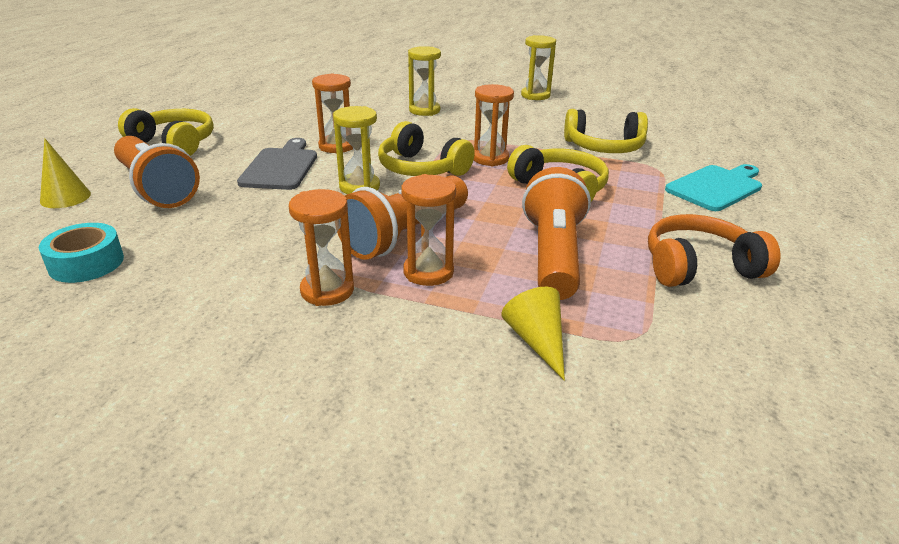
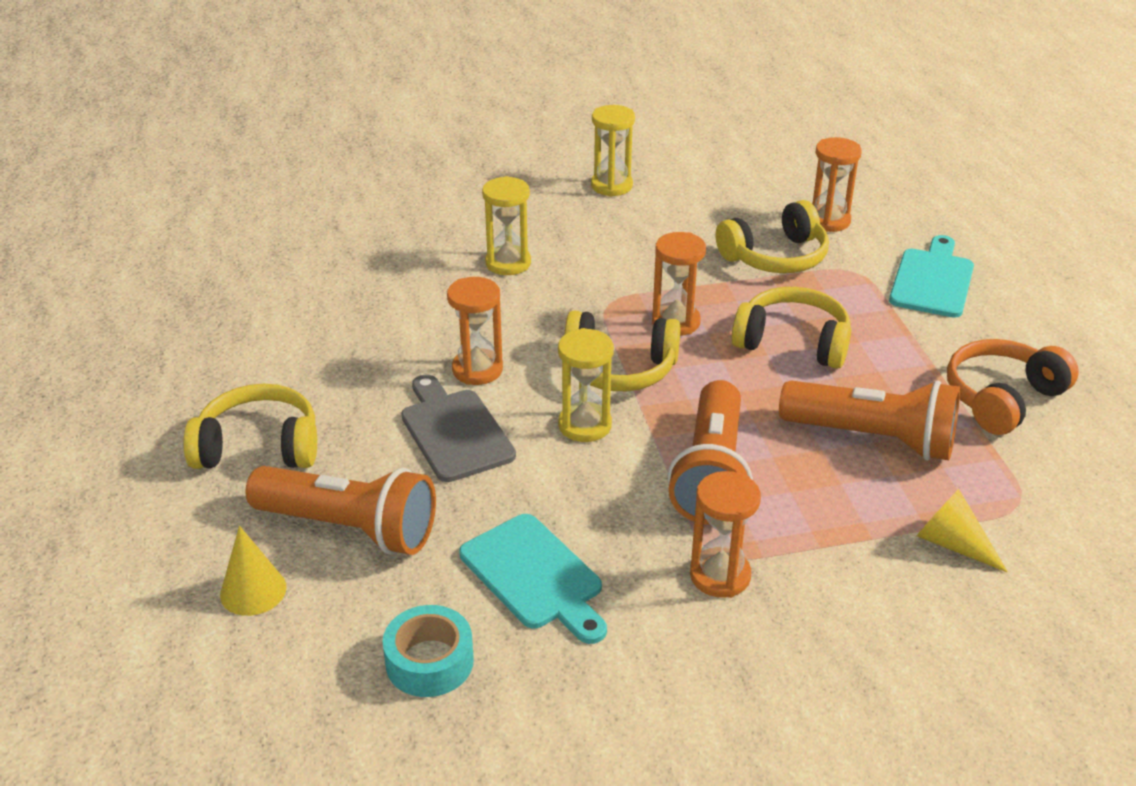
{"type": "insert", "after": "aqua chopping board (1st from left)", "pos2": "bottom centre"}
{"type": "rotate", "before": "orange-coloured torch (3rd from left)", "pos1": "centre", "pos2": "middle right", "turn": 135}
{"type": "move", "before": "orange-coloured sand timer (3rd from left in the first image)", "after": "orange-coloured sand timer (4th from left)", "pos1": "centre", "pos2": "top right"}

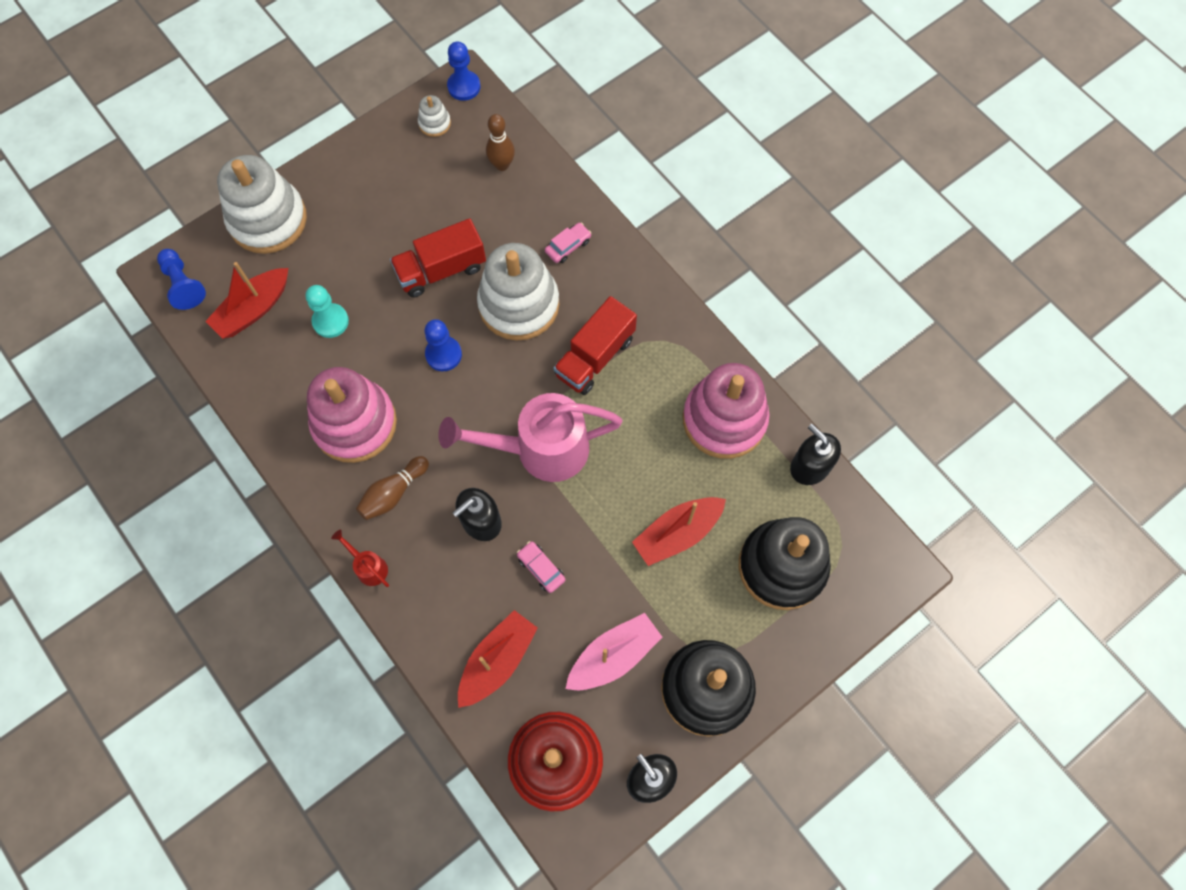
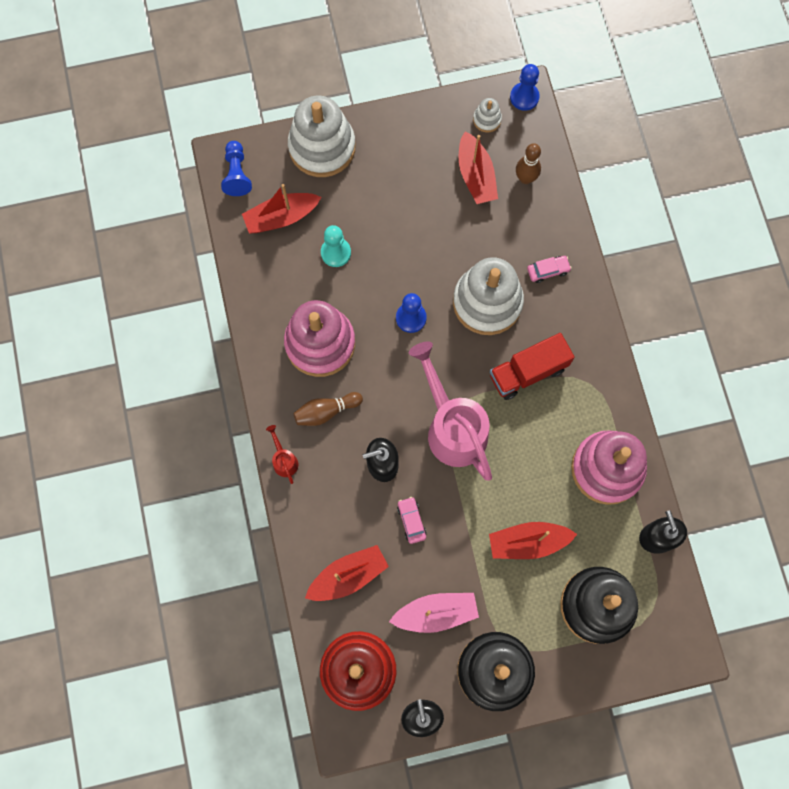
{"type": "rotate", "before": "rose-pink watering can", "pos1": "centre", "pos2": "centre", "turn": 45}
{"type": "insert", "after": "scarlet boat (3rd from left)", "pos2": "top centre"}
{"type": "delete", "before": "scarlet toy truck (1st from left)", "pos1": "top centre"}

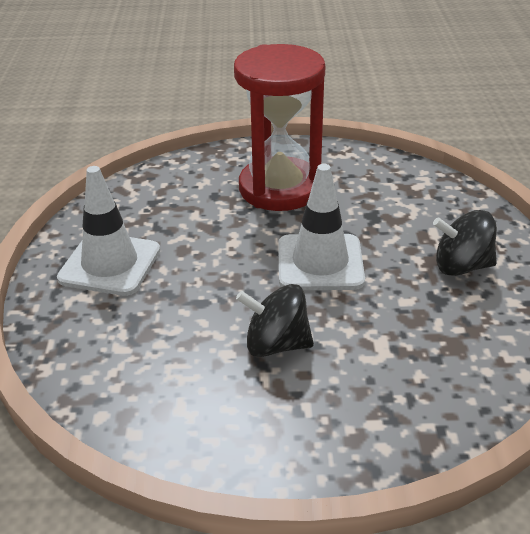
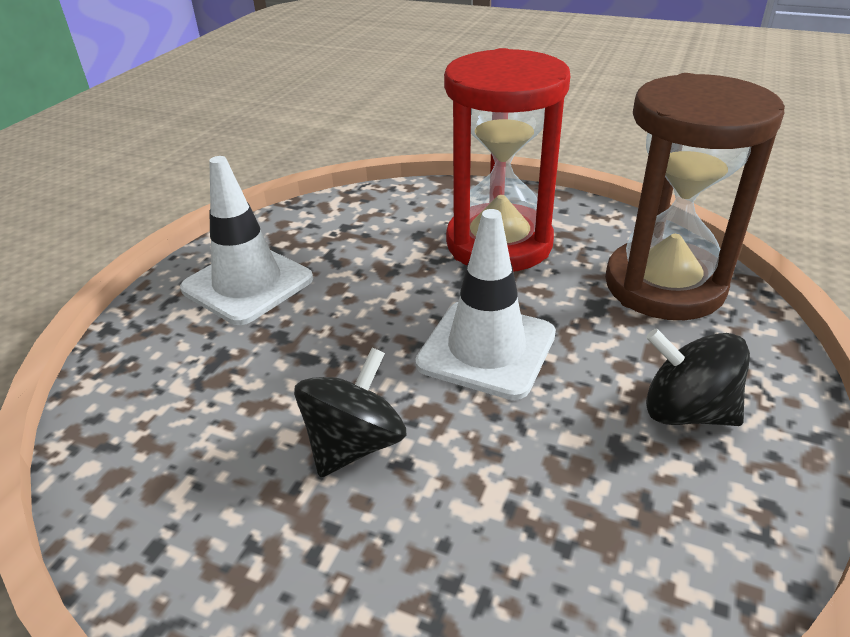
{"type": "rotate", "before": "jet-black whirligig (1st from left)", "pos1": "centre", "pos2": "centre", "turn": 90}
{"type": "insert", "after": "russet sand timer", "pos2": "top right"}

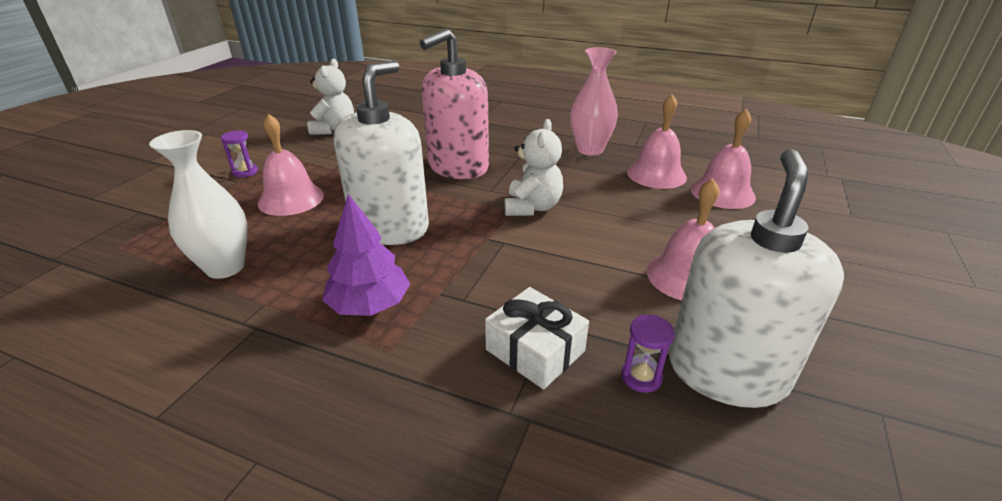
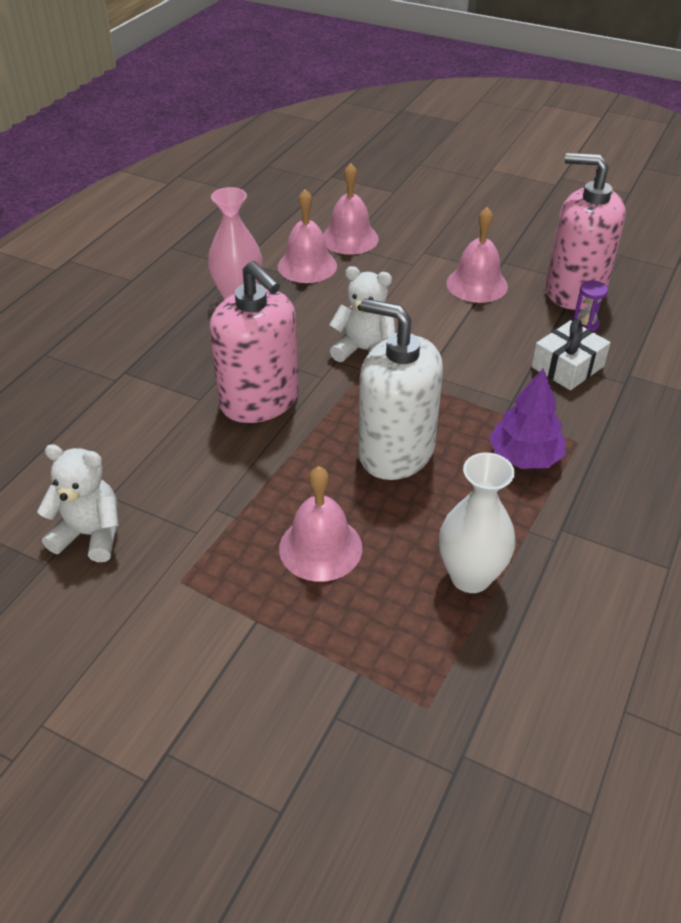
{"type": "recolor", "before": "snow-white soap pump (2nd from left)", "after": "rose-pink soap pump (2nd from left)", "pos1": "middle right", "pos2": "top right"}
{"type": "delete", "before": "violet sand timer (1st from left)", "pos1": "top left"}

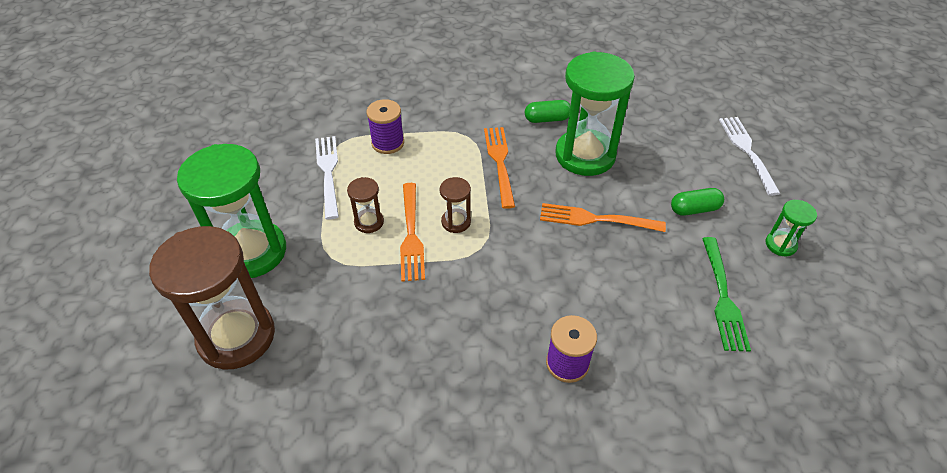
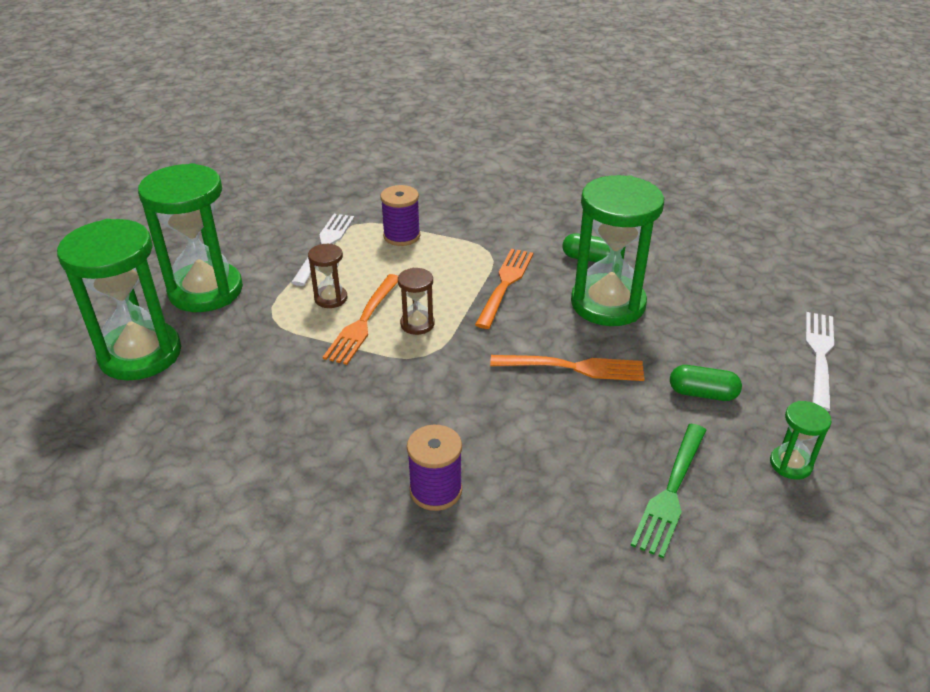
{"type": "recolor", "before": "russet sand timer (1st from left)", "after": "emerald sand timer (1st from left)", "pos1": "middle left", "pos2": "middle left"}
{"type": "rotate", "before": "orange-coloured fork (3rd from left)", "pos1": "centre", "pos2": "centre", "turn": 150}

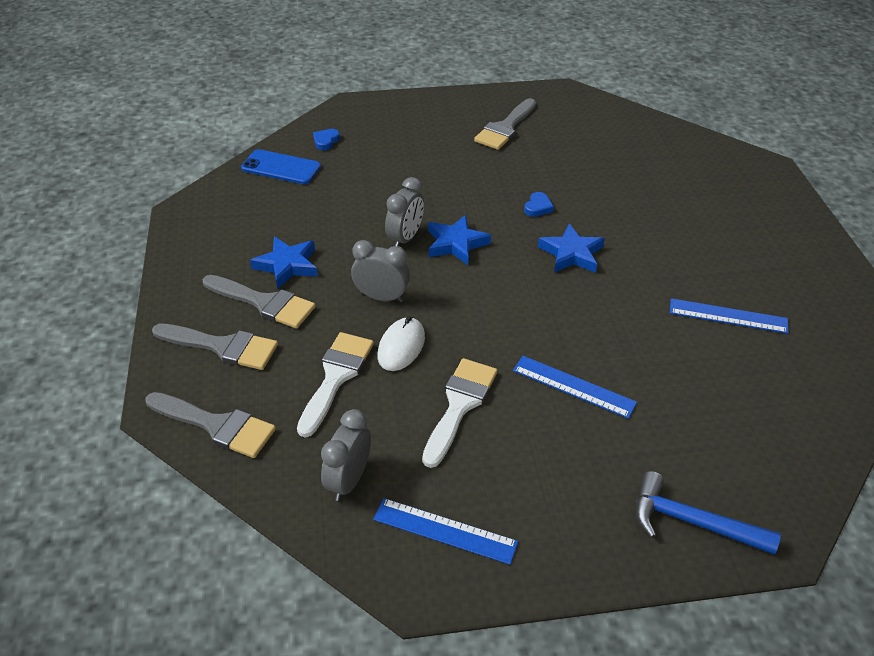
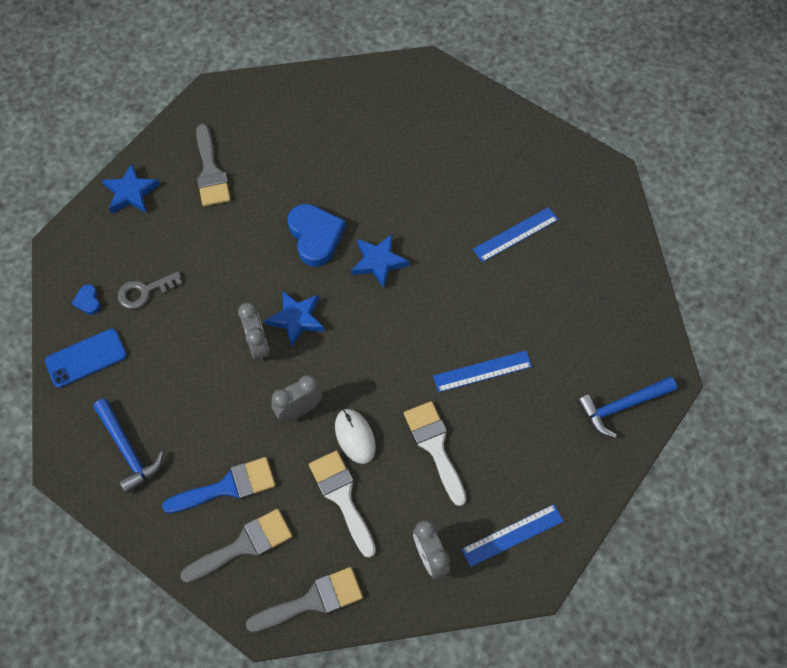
{"type": "insert", "after": "royal blue claw hammer (1st from left)", "pos2": "bottom left"}
{"type": "move", "before": "royal blue five-pointed star (1st from left)", "pos1": "middle left", "pos2": "top left"}
{"type": "insert", "after": "ash-grey key", "pos2": "middle left"}
{"type": "recolor", "before": "ash-grey brush (3rd from left)", "after": "royal blue brush", "pos1": "middle left", "pos2": "bottom left"}
{"type": "resize", "before": "royal blue love heart (2nd from left)", "pos1": "top centre", "pos2": "centre", "scale": 2.16}

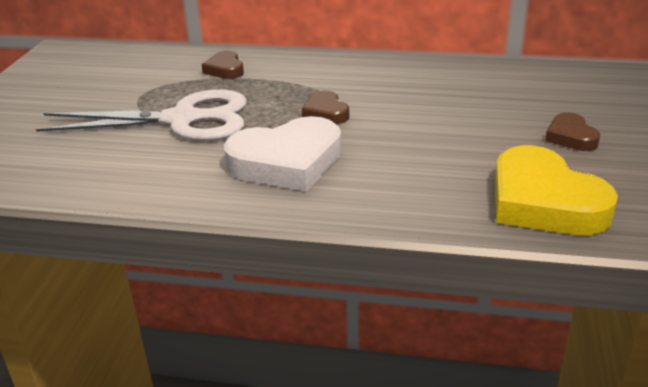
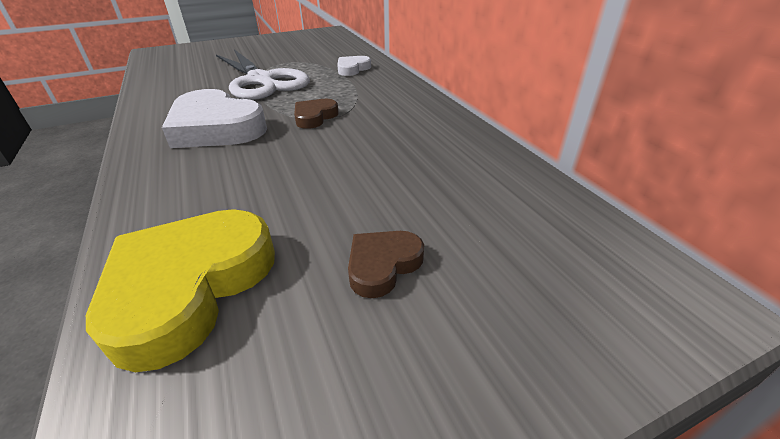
{"type": "recolor", "before": "russet love heart (1st from left)", "after": "snow-white love heart (2nd from left)", "pos1": "top centre", "pos2": "top centre"}

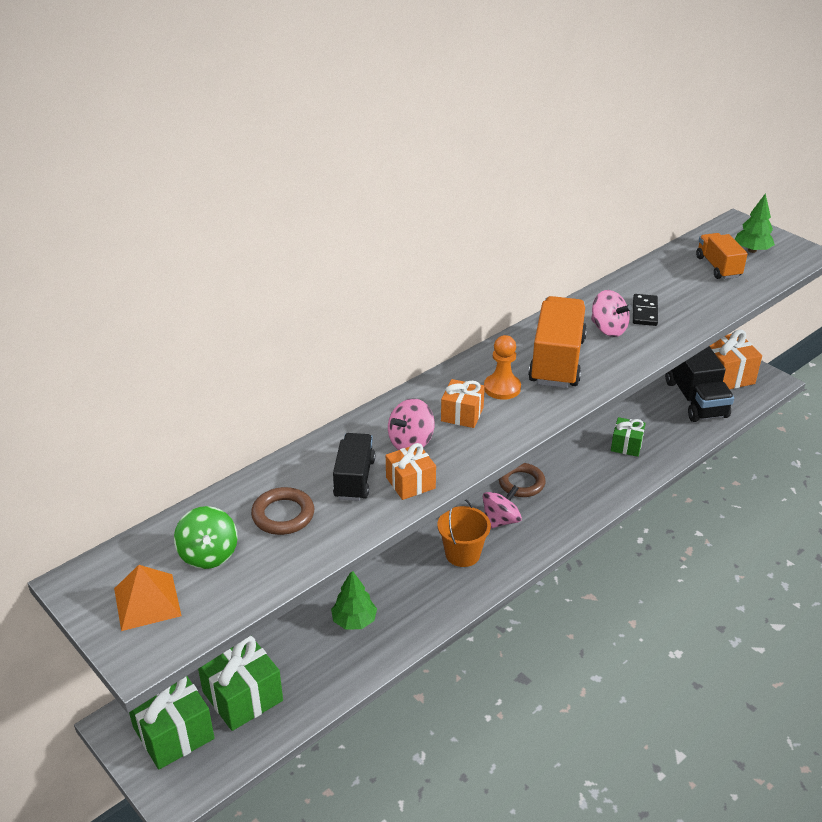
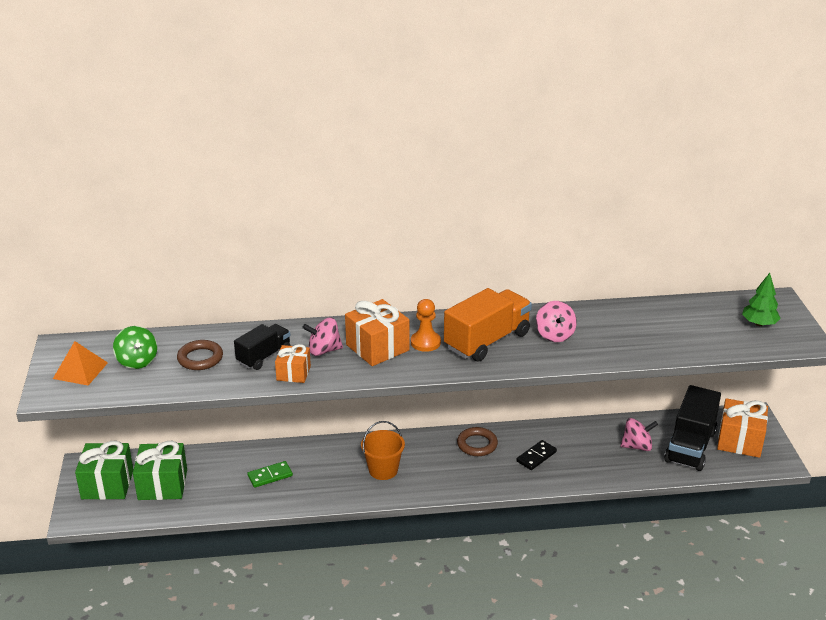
{"type": "rotate", "before": "emerald whirligig", "pos1": "middle left", "pos2": "middle left", "turn": -45}
{"type": "replace", "before": "emerald toy tree (1st from left)", "after": "emerald domino", "pos1": "bottom centre", "pos2": "bottom left"}
{"type": "resize", "before": "orange-coloured present (2nd from left)", "pos1": "centre", "pos2": "centre", "scale": 1.66}
{"type": "move", "before": "jet-black domino", "pos1": "middle right", "pos2": "bottom centre"}
{"type": "move", "before": "rose-pink whirligig (2nd from left in the first image)", "after": "rose-pink whirligig (3rd from left)", "pos1": "centre", "pos2": "bottom right"}
{"type": "delete", "before": "emerald present (3rd from left)", "pos1": "middle right"}
{"type": "delete", "before": "orange-coloured toy truck (2nd from left)", "pos1": "top right"}

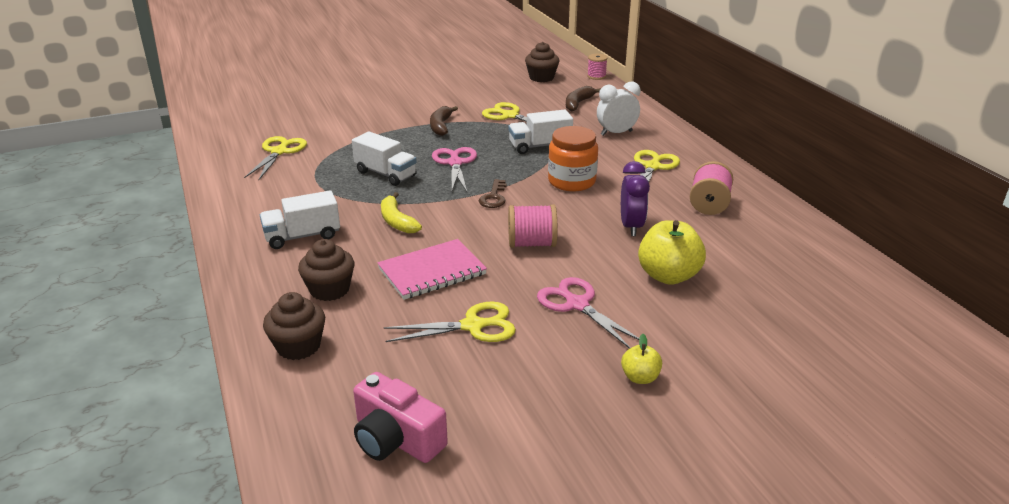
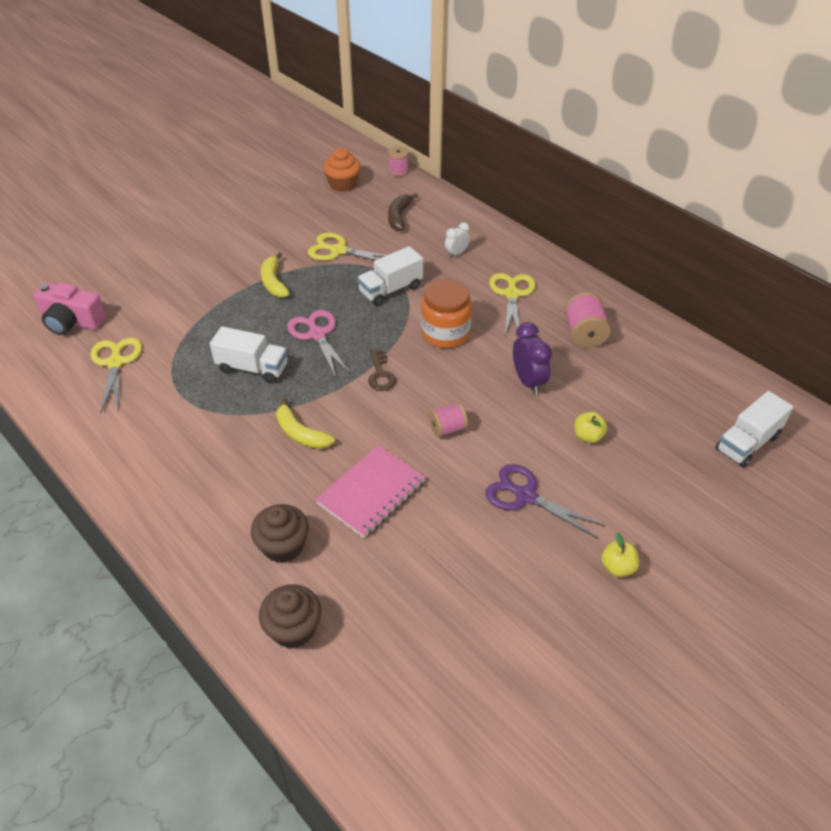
{"type": "move", "before": "rose-pink camera", "pos1": "bottom centre", "pos2": "middle left"}
{"type": "recolor", "before": "russet banana fruit (1st from left)", "after": "bright yellow banana fruit (1st from left)", "pos1": "top centre", "pos2": "top left"}
{"type": "recolor", "before": "russet cupcake (3rd from left)", "after": "orange-coloured cupcake", "pos1": "top centre", "pos2": "top centre"}
{"type": "resize", "before": "rose-pink spool (1st from left in the first image)", "pos1": "centre", "pos2": "centre", "scale": 0.67}
{"type": "resize", "before": "snow-white bedside clock", "pos1": "top centre", "pos2": "top centre", "scale": 0.61}
{"type": "recolor", "before": "rose-pink scissors (2nd from left)", "after": "violet scissors", "pos1": "centre", "pos2": "centre"}
{"type": "resize", "before": "bright yellow apple (2nd from left in the first image)", "pos1": "centre", "pos2": "middle right", "scale": 0.52}
{"type": "move", "before": "snow-white toy truck (1st from left in the first image)", "after": "snow-white toy truck (3rd from left)", "pos1": "middle left", "pos2": "middle right"}
{"type": "delete", "before": "bright yellow scissors (2nd from left)", "pos1": "centre"}

